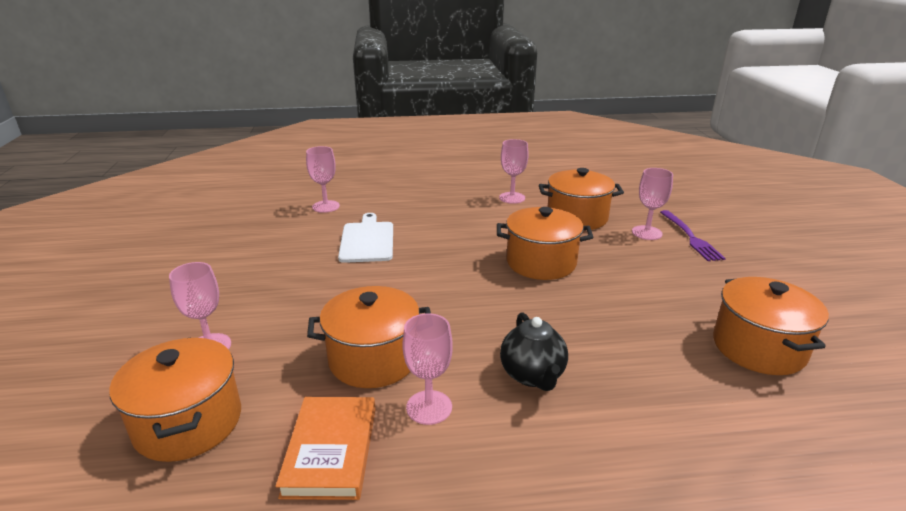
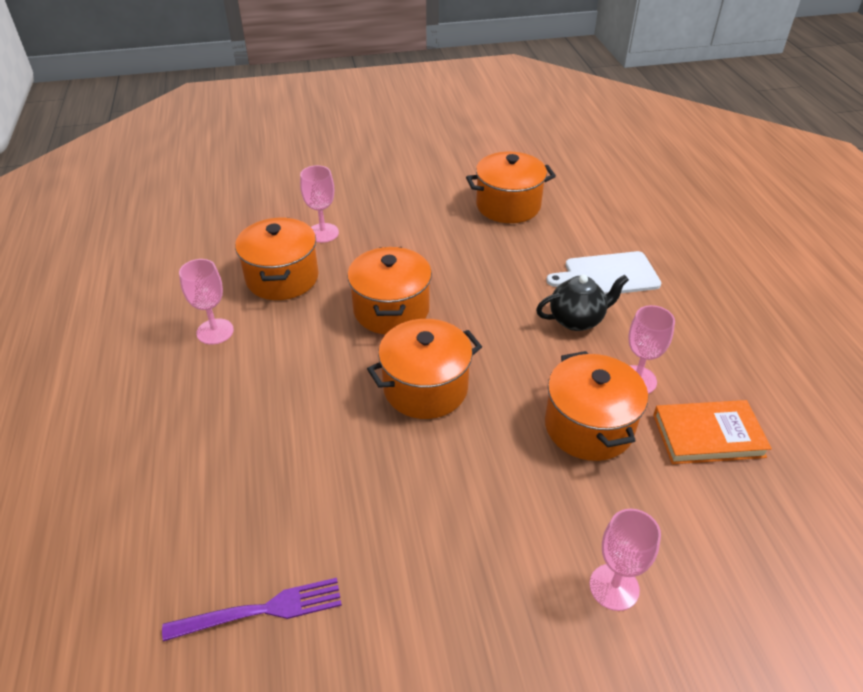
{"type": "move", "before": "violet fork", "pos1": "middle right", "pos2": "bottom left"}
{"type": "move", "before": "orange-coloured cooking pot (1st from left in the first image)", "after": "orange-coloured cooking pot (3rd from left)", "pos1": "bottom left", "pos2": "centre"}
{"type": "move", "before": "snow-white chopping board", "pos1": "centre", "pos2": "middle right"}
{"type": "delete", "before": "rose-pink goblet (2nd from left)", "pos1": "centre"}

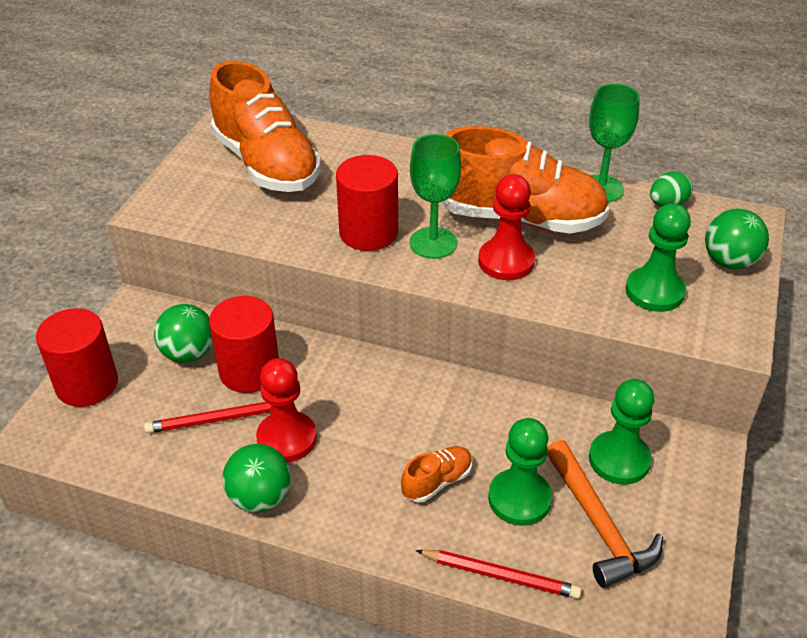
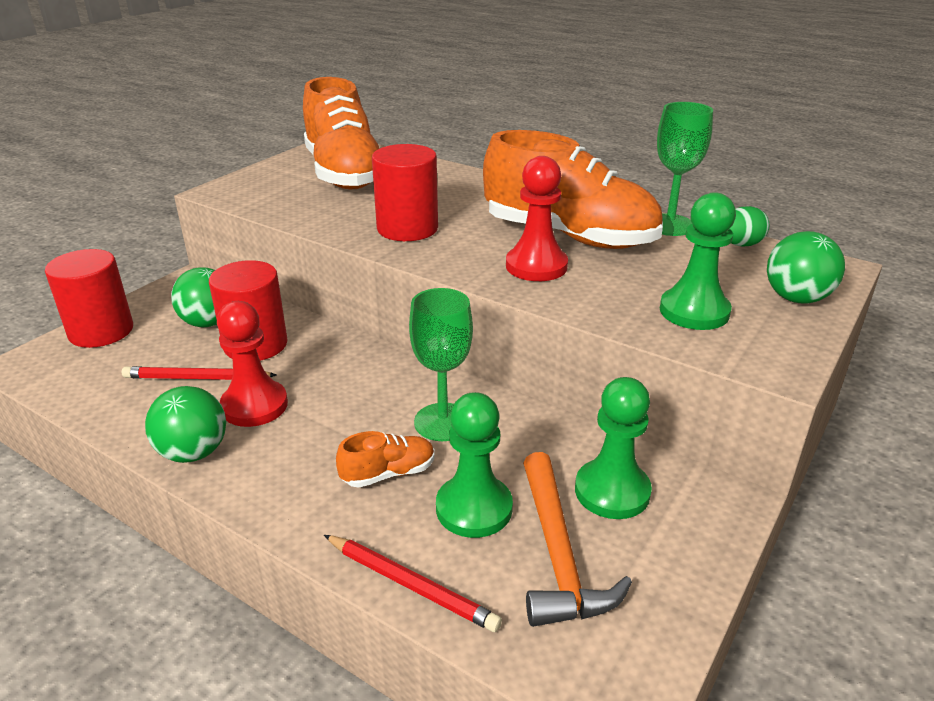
{"type": "move", "before": "emerald goblet (1st from left)", "pos1": "top centre", "pos2": "centre"}

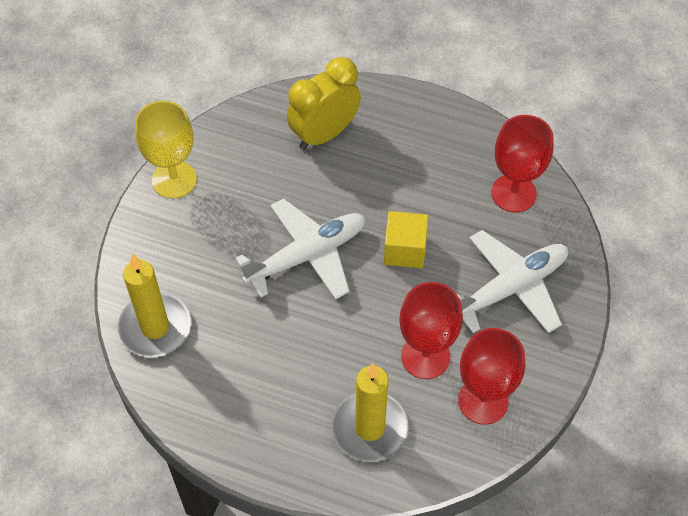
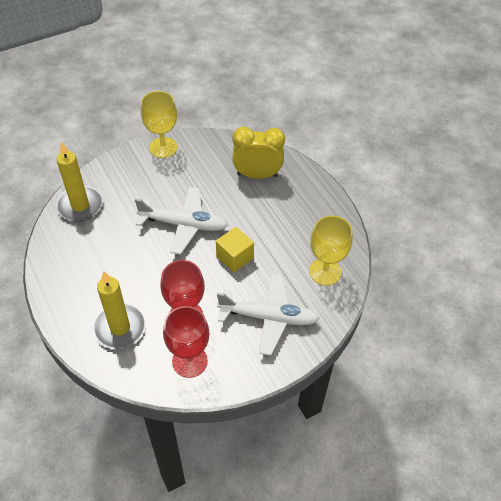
{"type": "recolor", "before": "scarlet goblet (3rd from left)", "after": "bright yellow goblet (2nd from left)", "pos1": "top right", "pos2": "centre"}

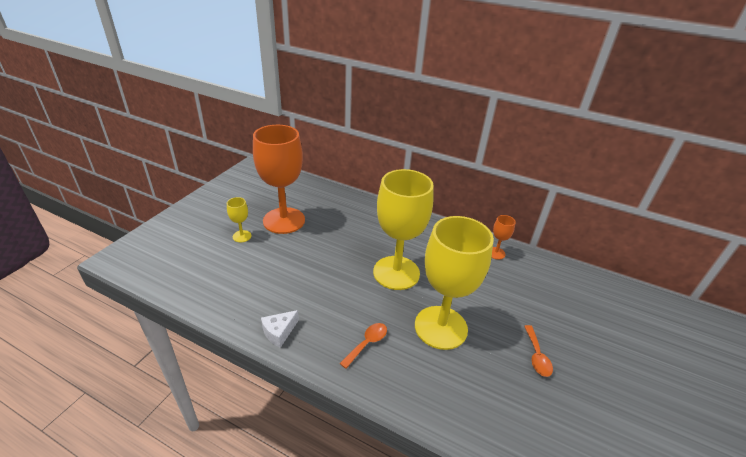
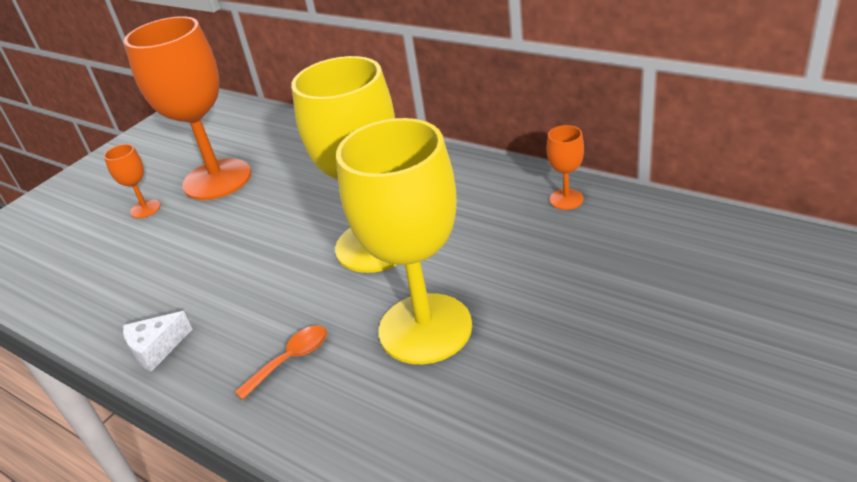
{"type": "recolor", "before": "bright yellow goblet (1st from left)", "after": "orange-coloured goblet (1st from left)", "pos1": "middle left", "pos2": "middle left"}
{"type": "delete", "before": "orange-coloured spoon (2nd from left)", "pos1": "bottom right"}

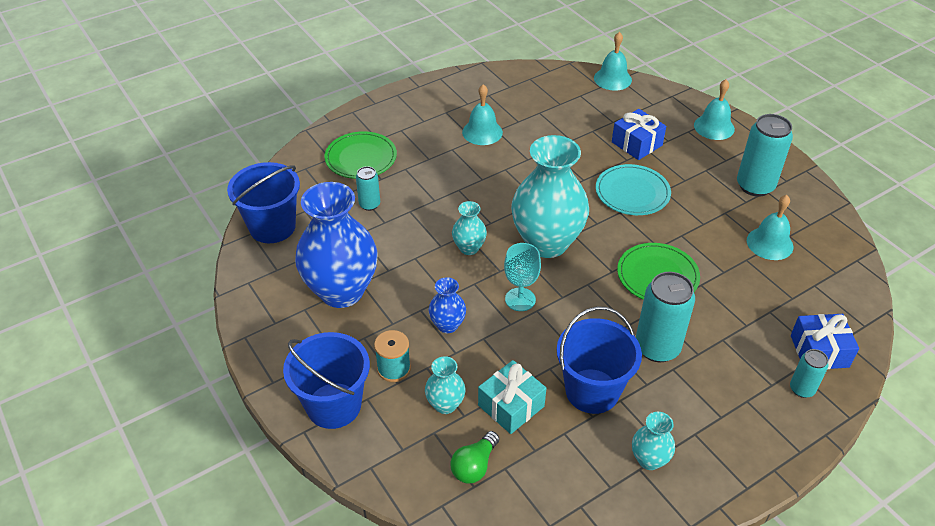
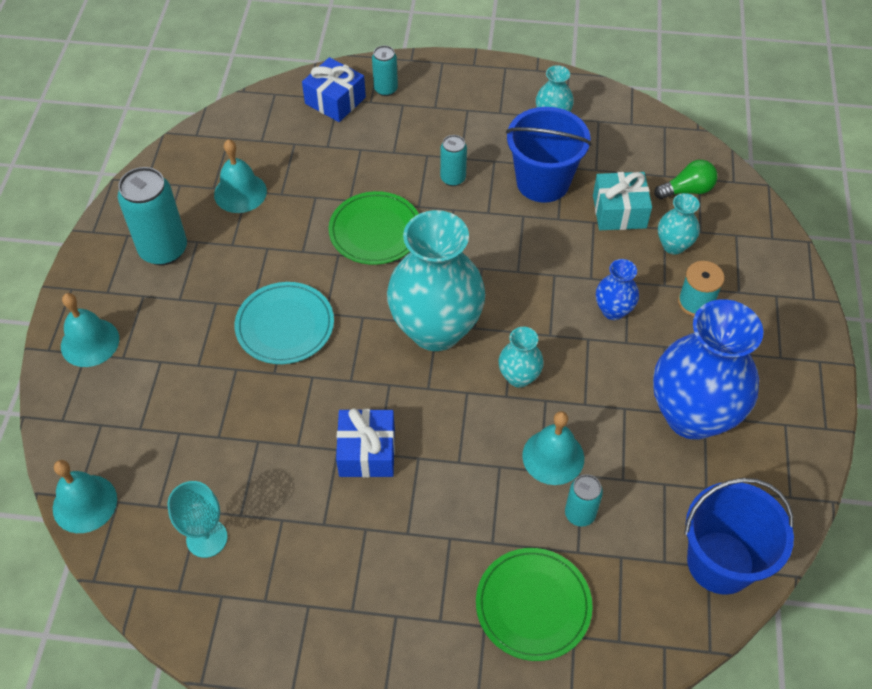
{"type": "move", "before": "aqua goblet", "pos1": "centre", "pos2": "bottom left"}
{"type": "move", "before": "royal blue present (1st from left in the first image)", "after": "royal blue present (2nd from left)", "pos1": "top right", "pos2": "centre"}
{"type": "resize", "before": "aqua tin (2nd from left in the first image)", "pos1": "middle right", "pos2": "top centre", "scale": 0.54}
{"type": "move", "before": "aqua school bell (1st from left in the first image)", "after": "aqua school bell (4th from left)", "pos1": "top centre", "pos2": "centre"}
{"type": "delete", "before": "royal blue bucket (2nd from left)", "pos1": "bottom centre"}

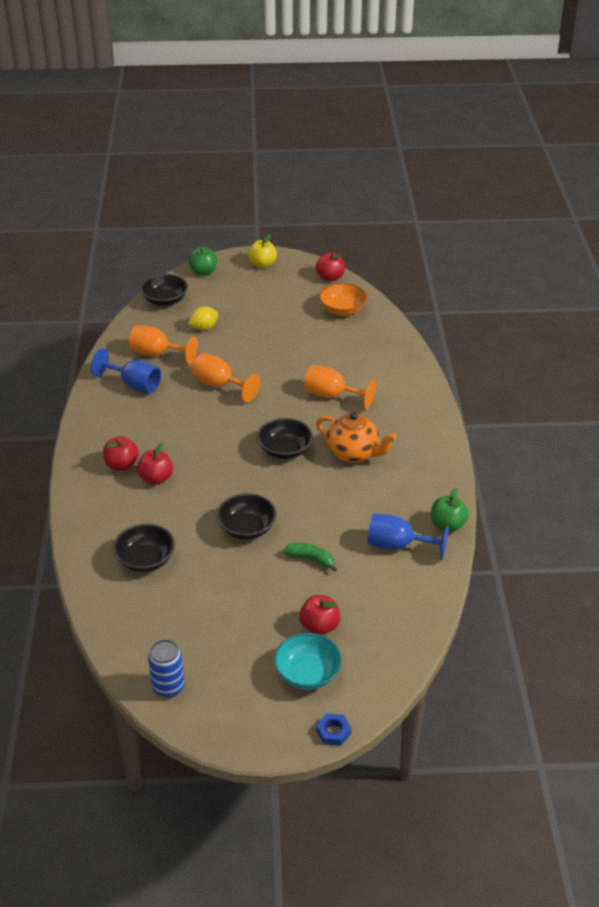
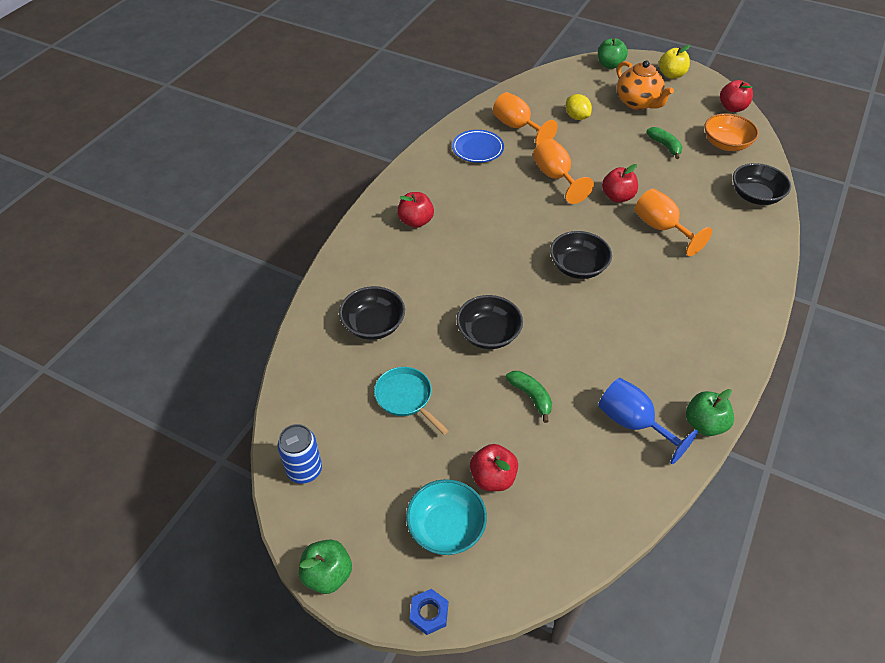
{"type": "insert", "after": "emerald apple (1st from left)", "pos2": "bottom centre"}
{"type": "insert", "after": "aqua frying pan", "pos2": "centre"}
{"type": "replace", "before": "royal blue goblet (1st from left)", "after": "royal blue flat dish", "pos1": "middle left", "pos2": "top centre"}
{"type": "rotate", "before": "bright yellow lemon", "pos1": "centre", "pos2": "top centre", "turn": 60}
{"type": "move", "before": "scarlet apple (2nd from left in the first image)", "after": "scarlet apple (3rd from left)", "pos1": "middle left", "pos2": "top right"}
{"type": "move", "before": "orange-coloured teapot", "pos1": "centre", "pos2": "top right"}
{"type": "insert", "after": "emerald banana fruit (2nd from left)", "pos2": "top right"}
{"type": "move", "before": "jet-black deep dish (2nd from left in the first image)", "after": "jet-black deep dish (4th from left)", "pos1": "top left", "pos2": "top right"}

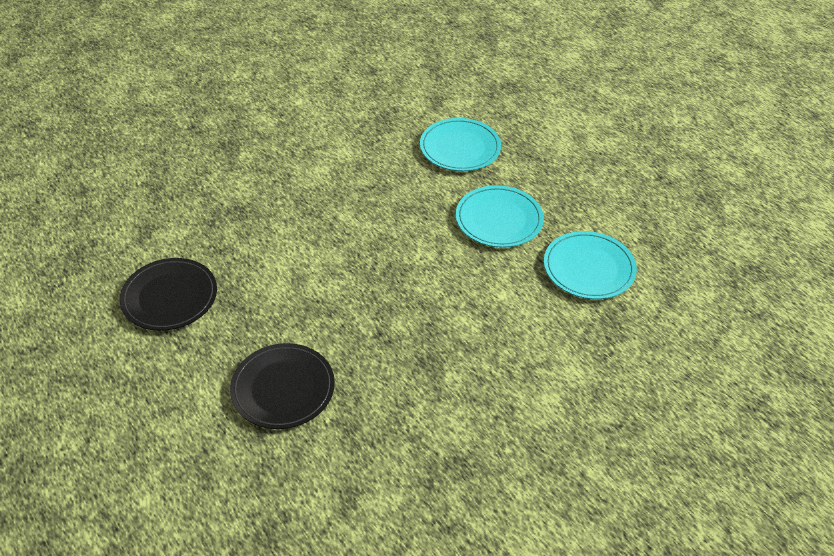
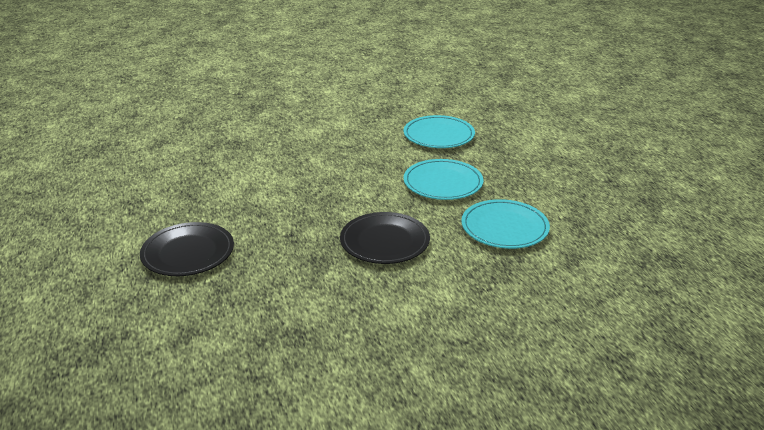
{"type": "move", "before": "jet-black flat dish (1st from left in the first image)", "after": "jet-black flat dish (2nd from left)", "pos1": "middle left", "pos2": "centre"}

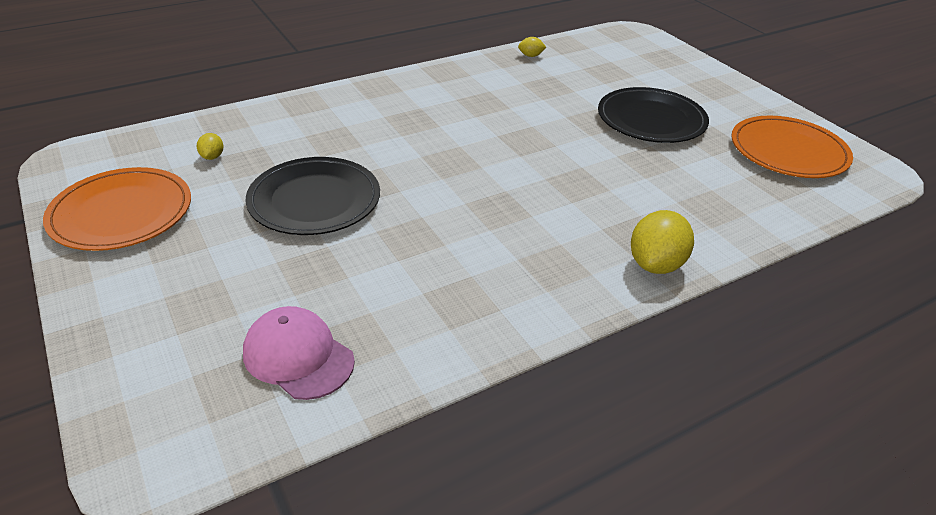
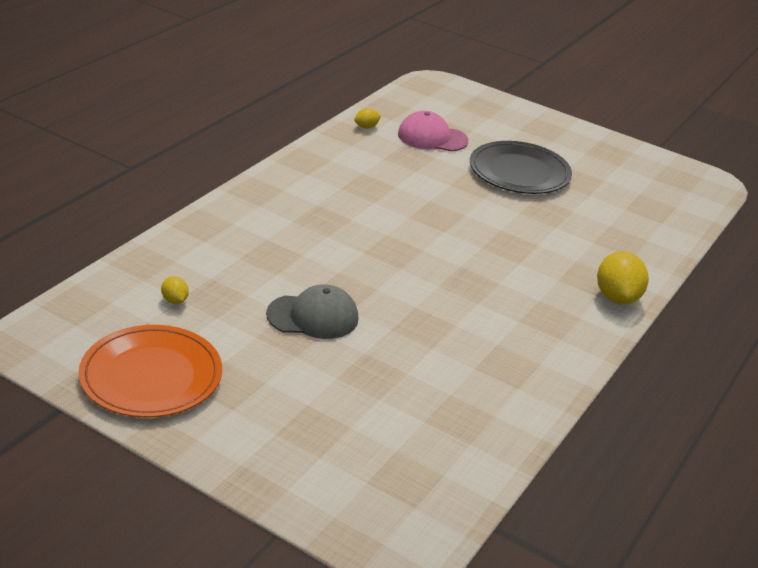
{"type": "replace", "before": "jet-black flat dish (1st from left)", "after": "ash-grey cap", "pos1": "centre", "pos2": "centre"}
{"type": "move", "before": "rose-pink cap", "pos1": "bottom left", "pos2": "top centre"}
{"type": "delete", "before": "orange-coloured flat dish (2nd from left)", "pos1": "top right"}

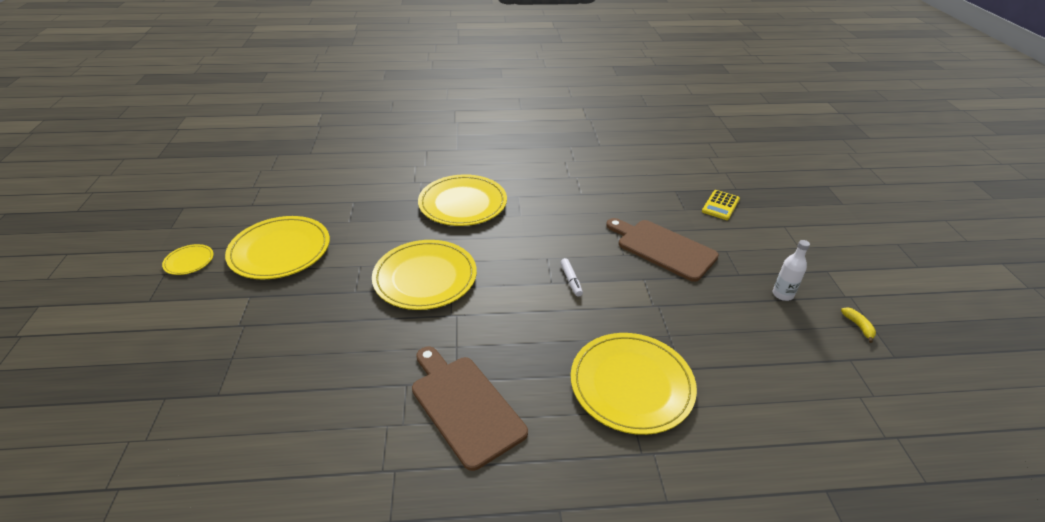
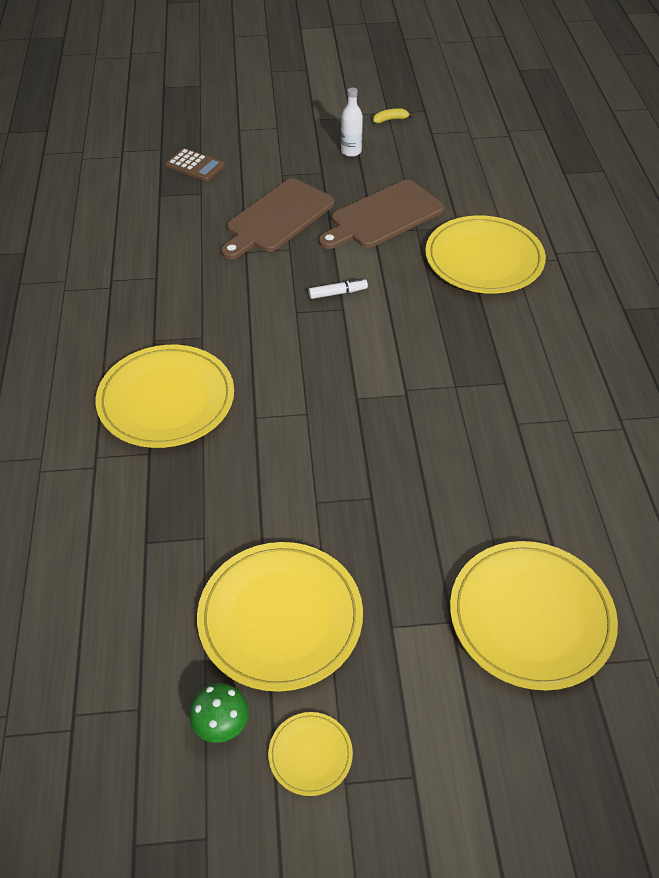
{"type": "recolor", "before": "bright yellow pocket calculator", "after": "russet pocket calculator", "pos1": "middle right", "pos2": "top left"}
{"type": "insert", "after": "emerald toadstool", "pos2": "bottom left"}
{"type": "move", "before": "russet chopping board (1st from left in the first image)", "after": "russet chopping board (2nd from left)", "pos1": "bottom centre", "pos2": "top centre"}
{"type": "move", "before": "bright yellow flat dish (3rd from left in the first image)", "after": "bright yellow flat dish (5th from left)", "pos1": "centre", "pos2": "bottom right"}

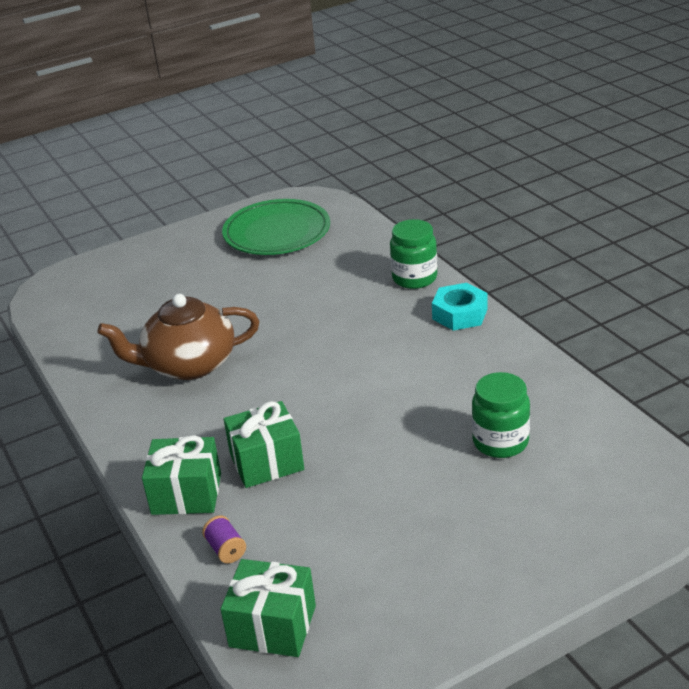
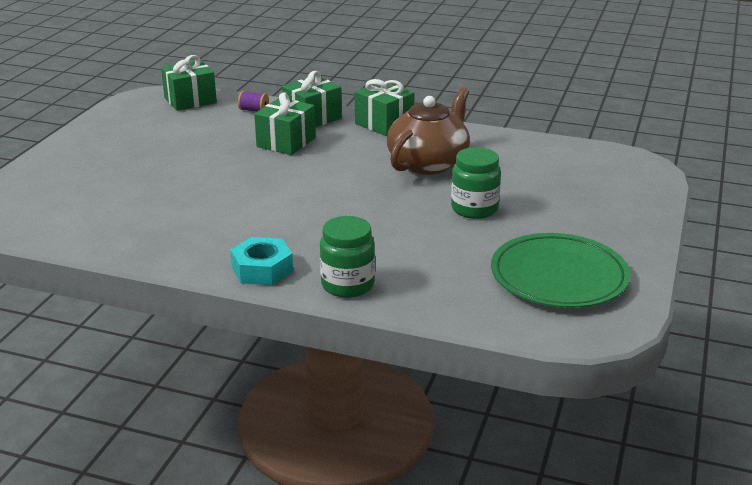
{"type": "insert", "after": "emerald present (4th from left)", "pos2": "top centre"}
{"type": "move", "before": "emerald jar (2nd from left)", "pos1": "middle right", "pos2": "centre"}

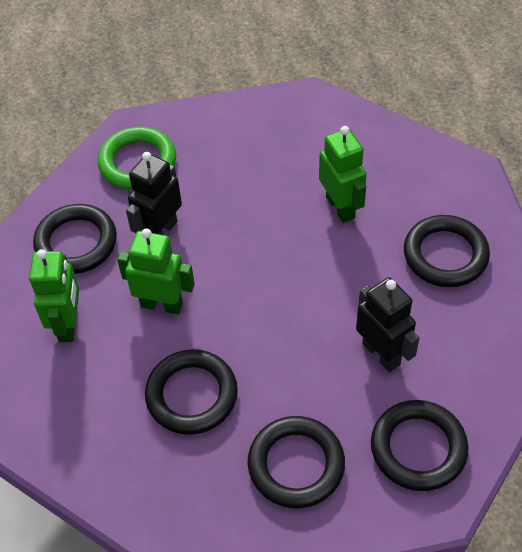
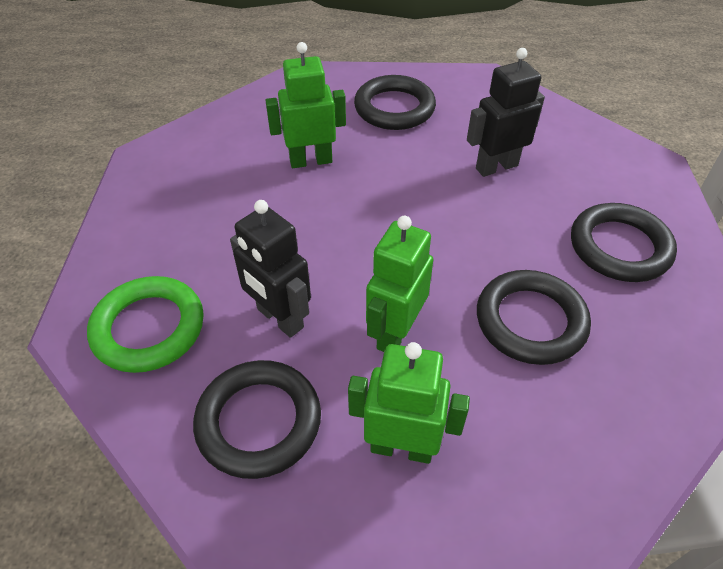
{"type": "delete", "before": "jet-black hoop (4th from left)", "pos1": "bottom right"}

